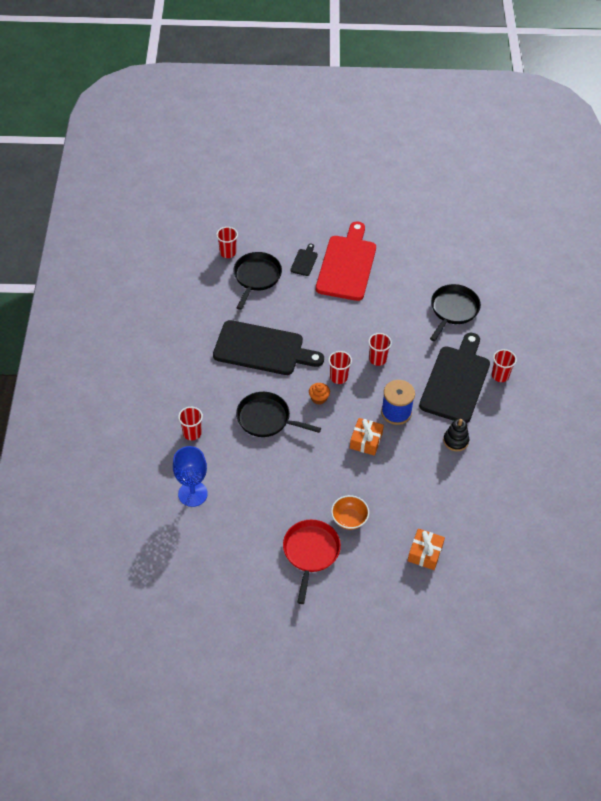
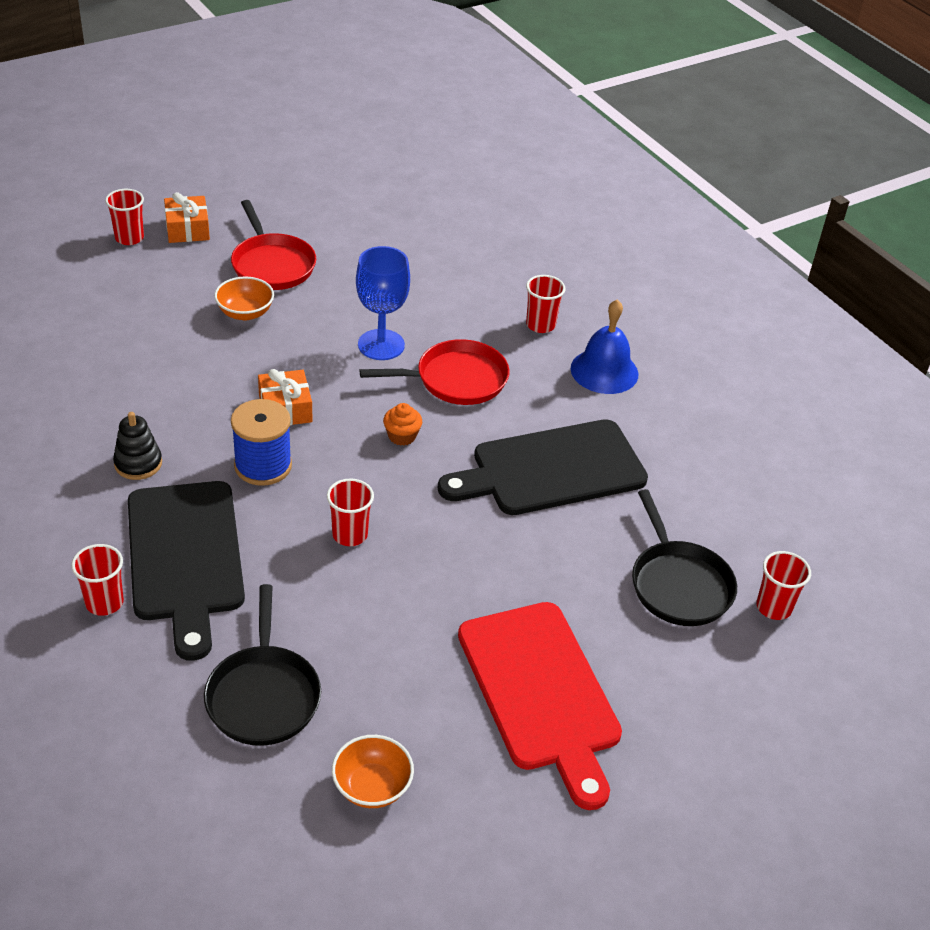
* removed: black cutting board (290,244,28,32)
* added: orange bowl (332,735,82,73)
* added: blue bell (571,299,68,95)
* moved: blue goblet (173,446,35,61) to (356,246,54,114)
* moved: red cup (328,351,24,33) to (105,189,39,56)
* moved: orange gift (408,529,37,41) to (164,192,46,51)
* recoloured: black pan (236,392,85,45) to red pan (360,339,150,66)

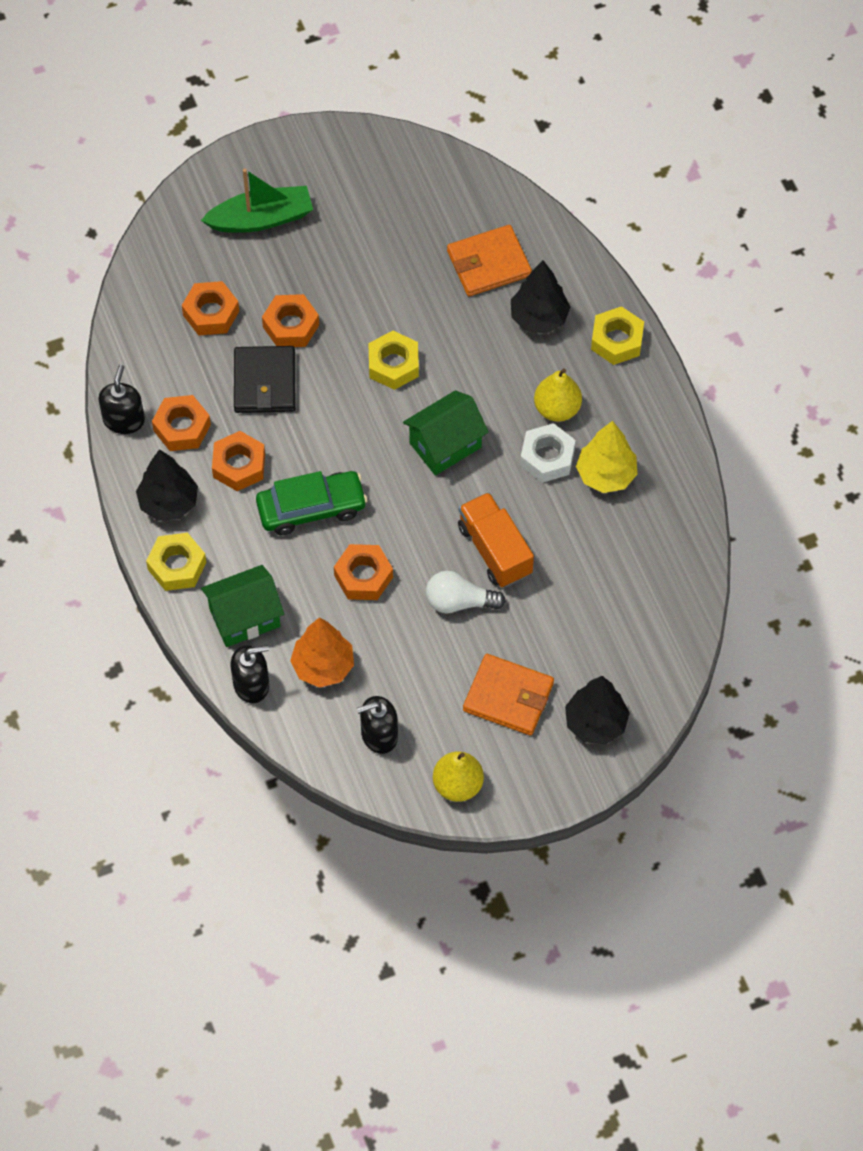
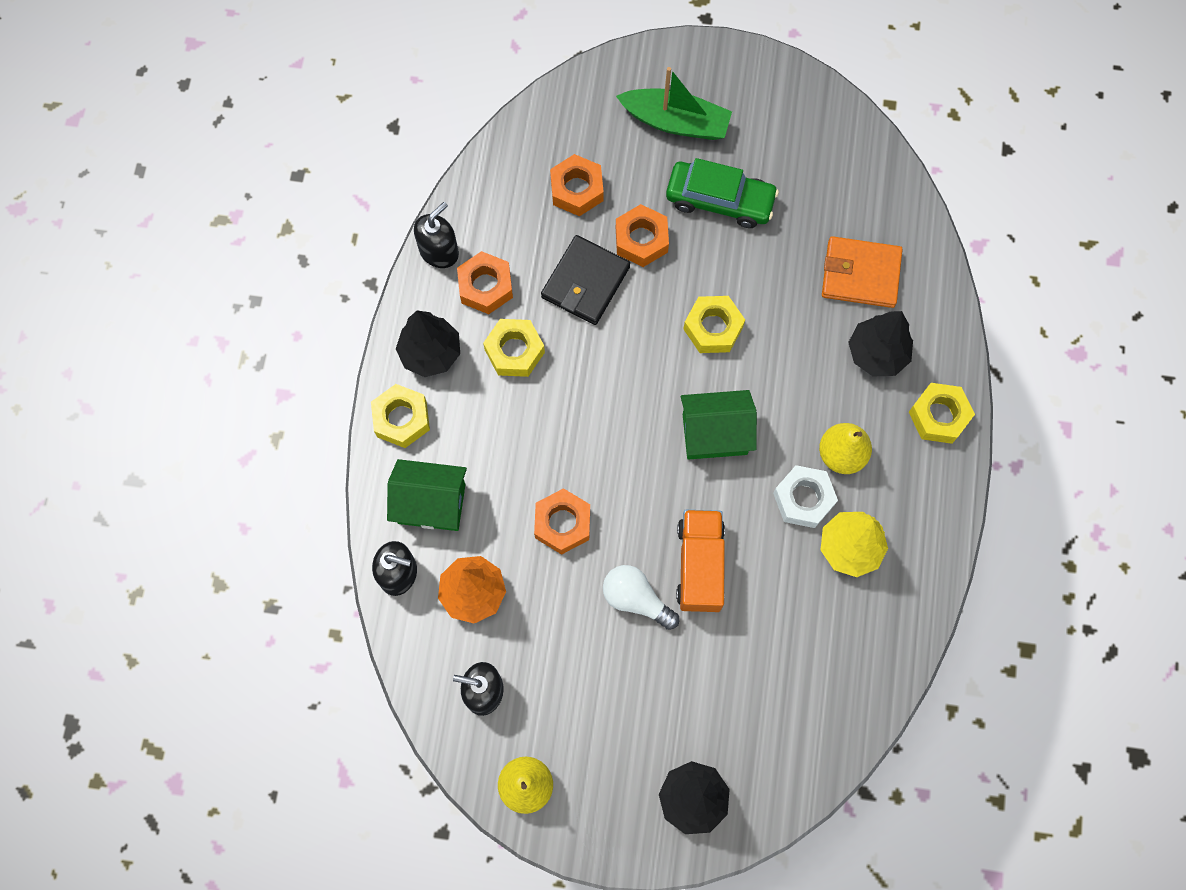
* removed: orange wallet (463,654,91,82)
* moved: green car (256,471,111,64) to (666,158,113,70)
* recoloured: orange nut (212,431,53,60) to yellow nut (483,319,62,58)

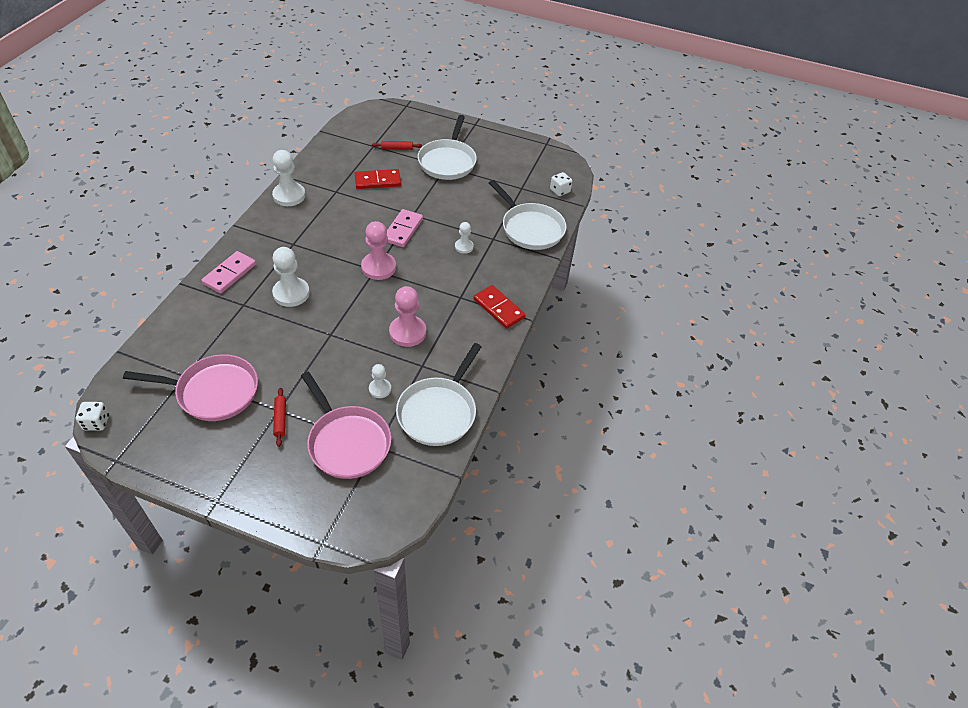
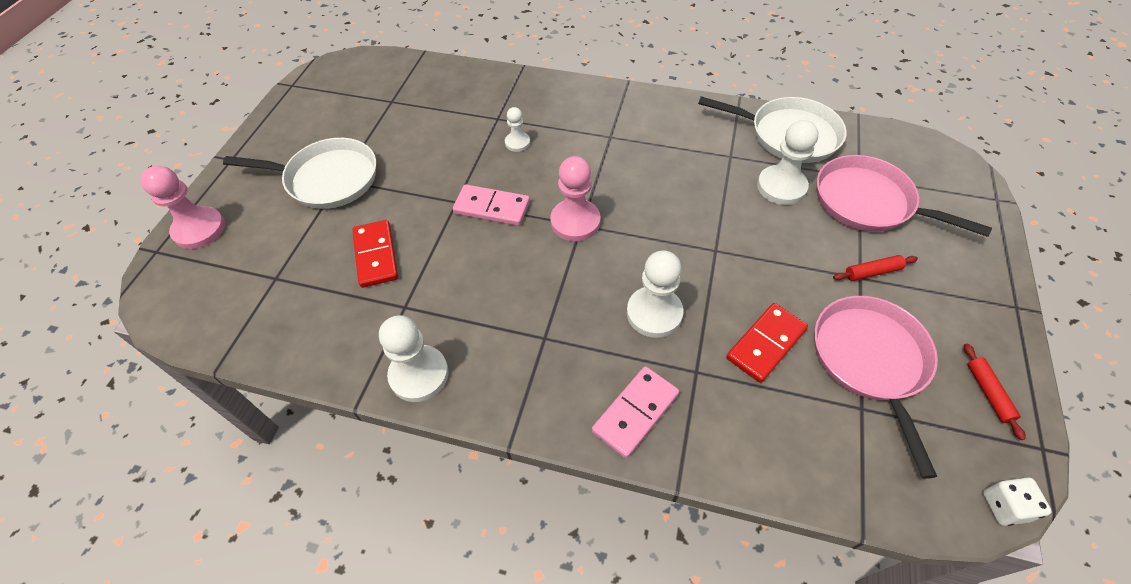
* removed: white pan (489,180,77,70)
* removed: white dice (550,172,22,24)
* moved: red rolling pin (372,141,50,9) to (964,343,62,97)
* moved: pink pawn (389,286,37,61) to (141,165,84,84)
* moved: red domino (473,285,52,44) to (726,303,82,80)
* turned: pink domino (201,251,55,42) = (592,366,87,92) 75 degrees counterclockwise
* turned: pink pan (301,372,90,107) = (817,155,175,82) 105 degrees counterclockwise
* resized: white pawn (369,364,22,34) = (757,120,61,85) x1.77

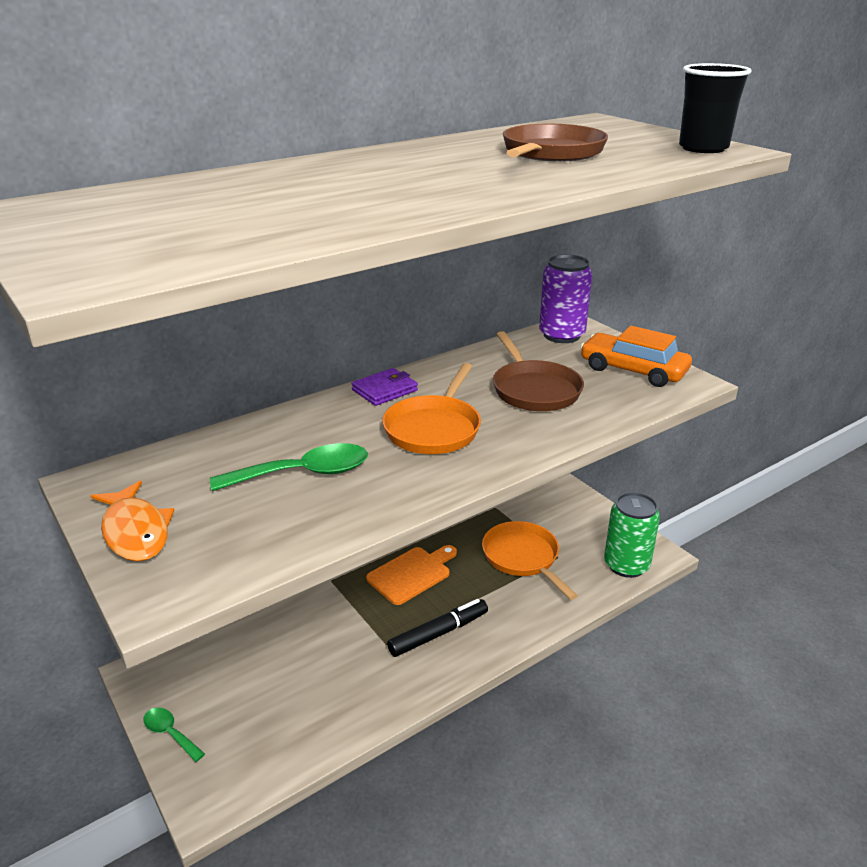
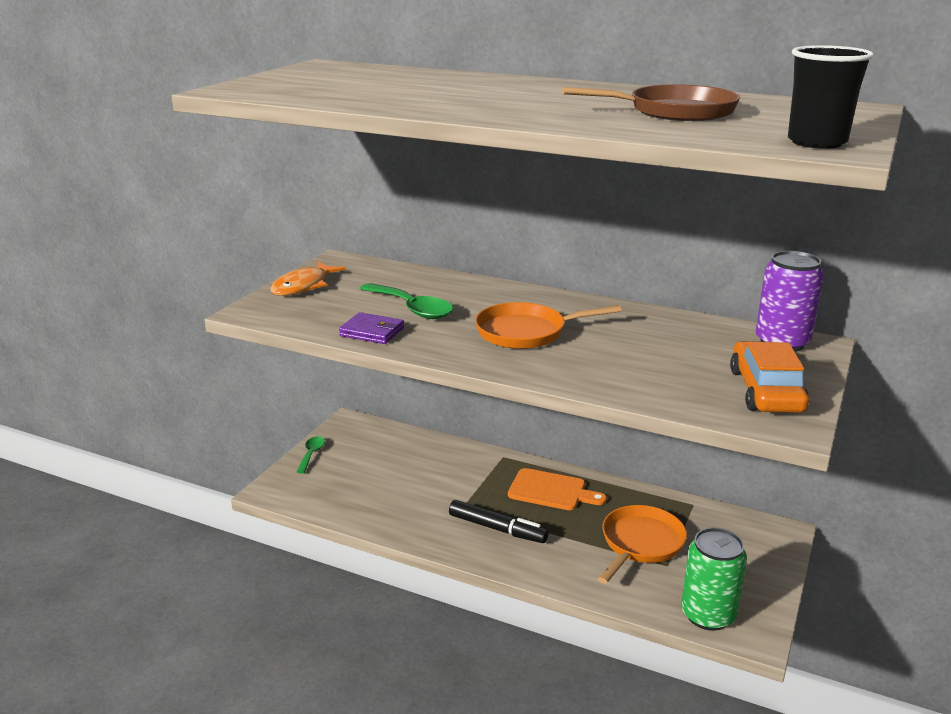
* removed: brown pan (493,331,91,80)
* moved: purple wallet (351,368,67,38) to (339,312,65,32)

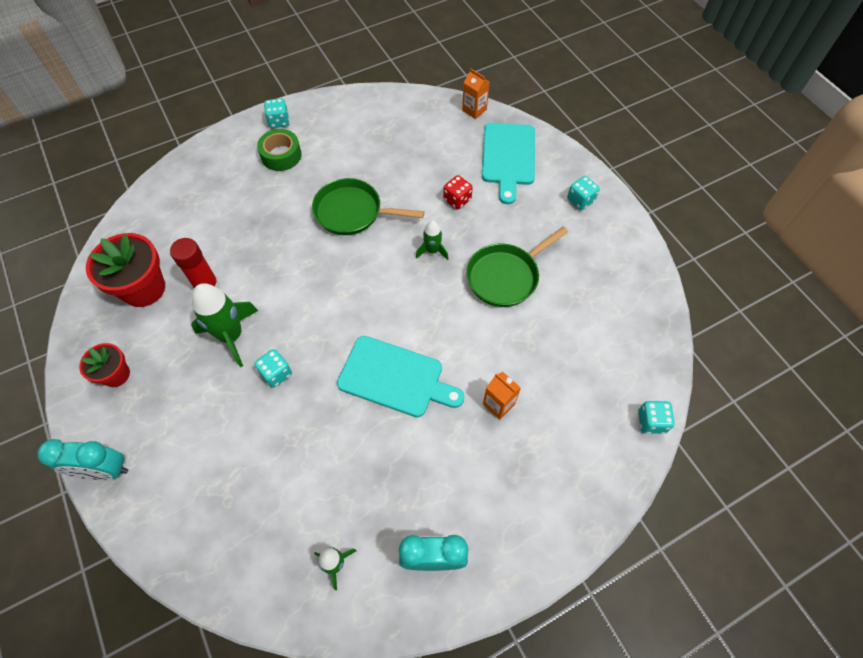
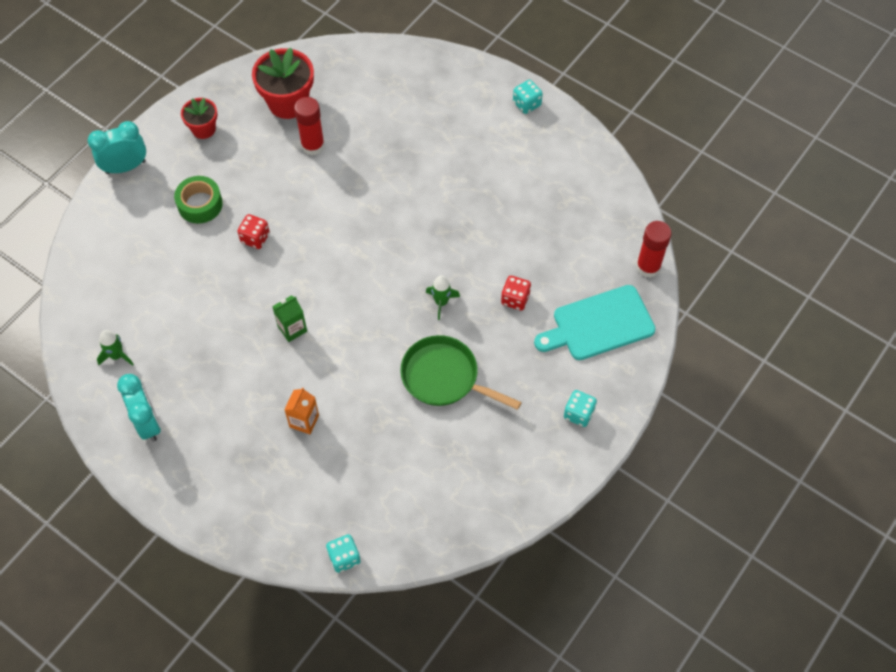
* removed: green rocket (191,283,67,84)
* removed: green pan (312,178,112,57)
* moved: green tape (257,129,45,42) to (174,176,49,48)
* replaced: turquoise cutting board (337,336,127,81) to green carton (272,295,35,47)
* replaced: orange carton (462,68,28,51) to red glue stick (636,221,36,57)
* recoloured: turquoise dice (254,349,38,39) to red dice (237,214,33,35)
* turned: turquoise clock (38,439,90,41) = (88,121,58,53) 90 degrees clockwise

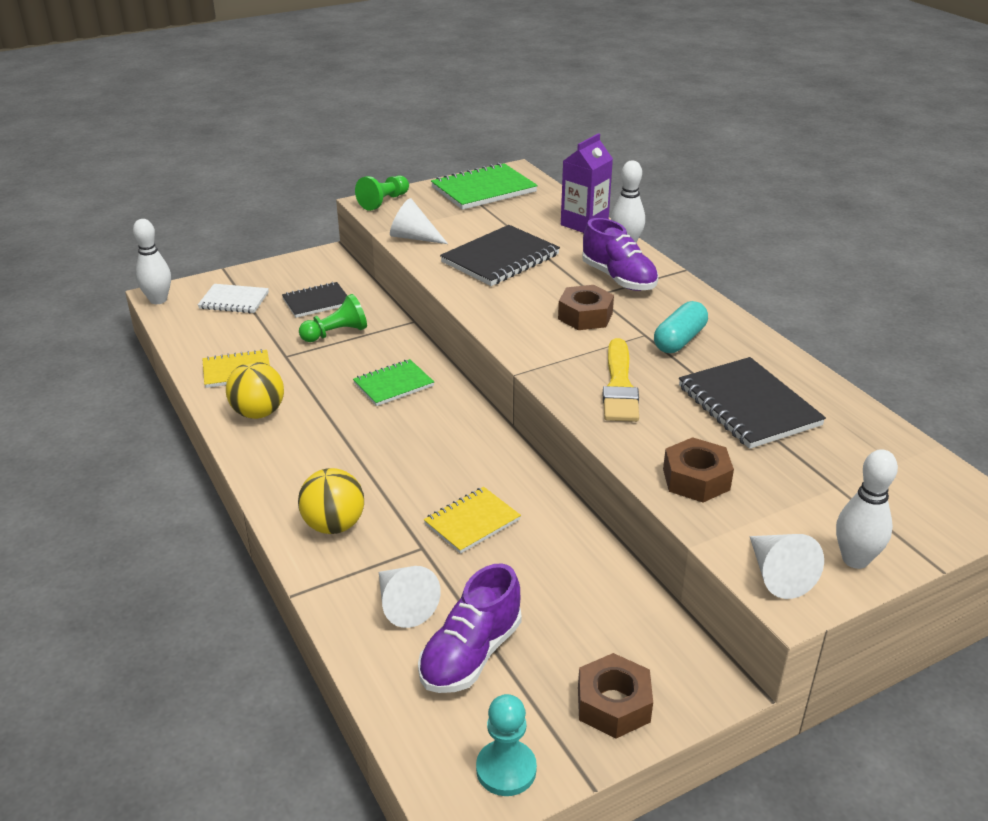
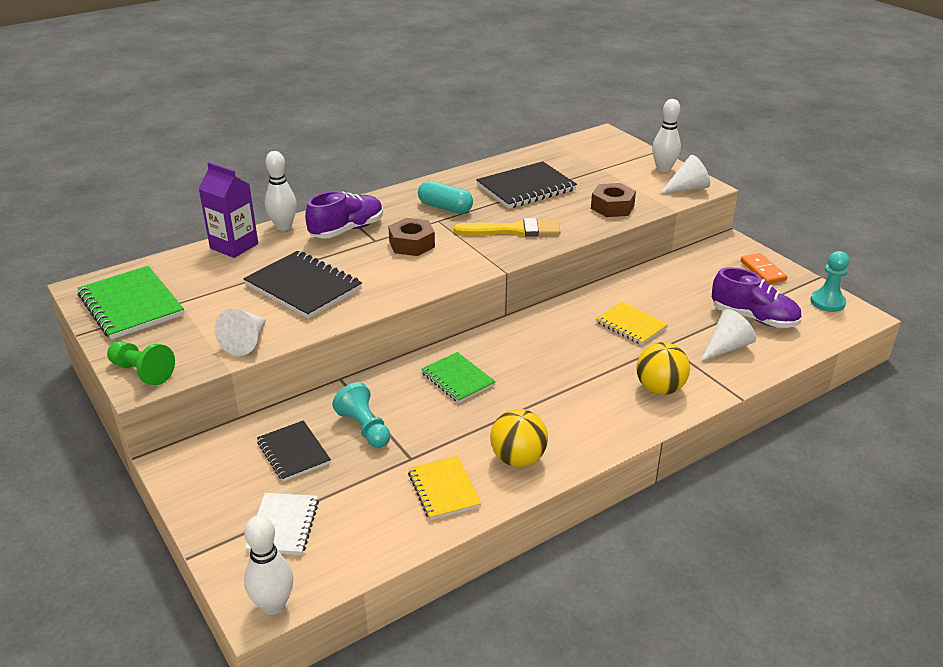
* replaced: brown nut (578,653,75,85) to orange domino (741,253,46,31)
* recoloured: green pawn (299,294,68,48) to turquoise pawn (332,382,58,66)

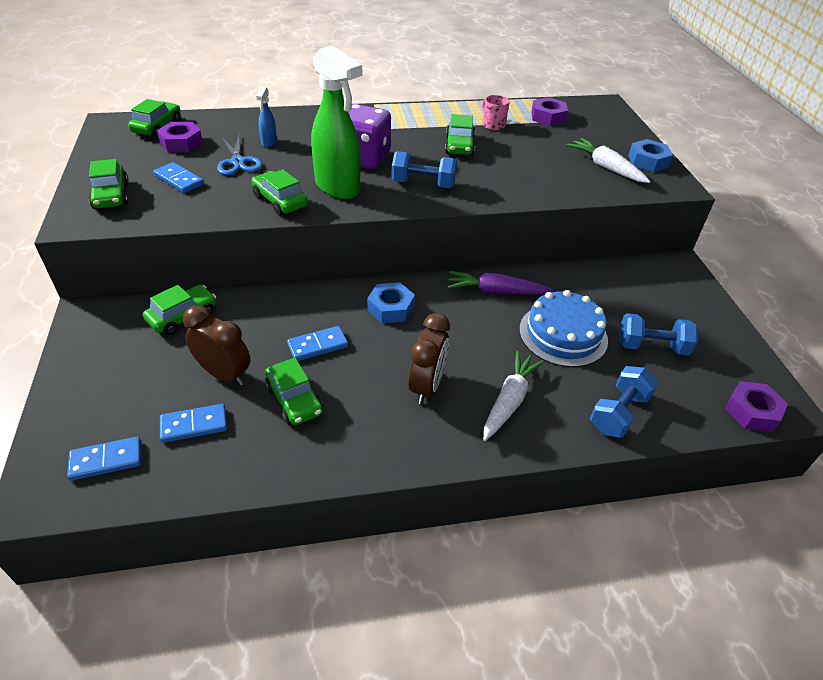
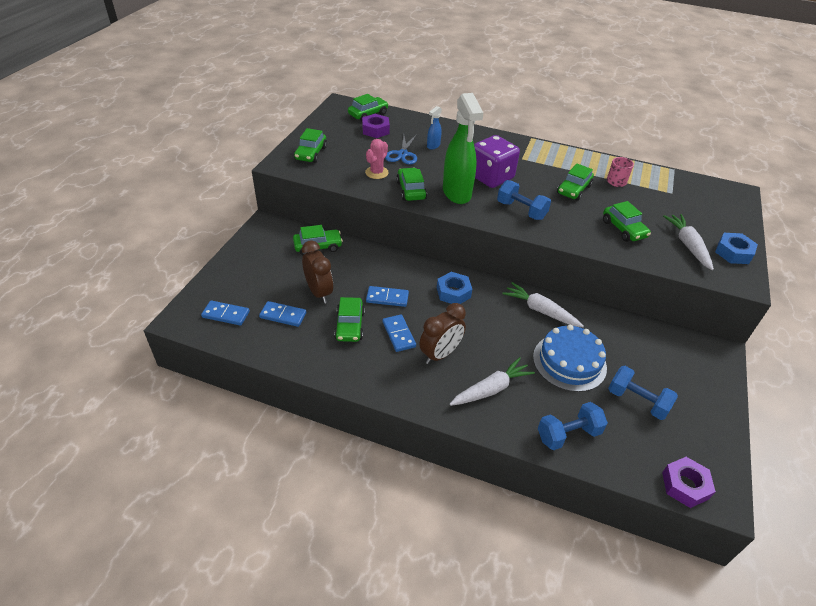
* removed: purple nut (531,97,37,29)
* added: pink cactus (365,139,24,40)
* added: green car (603,201,48,41)
* moved: blue domino (153,162,51,31) to (382,314,34,38)
* recoloured: purple carrot (448,271,105,24) to white carrot (502,282,82,45)

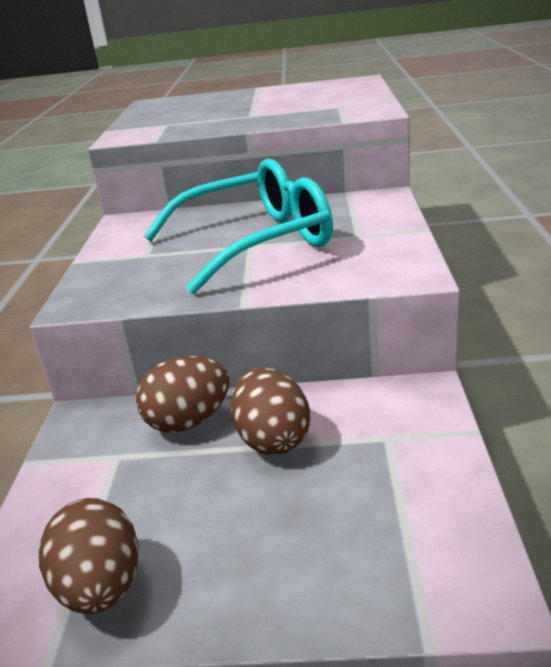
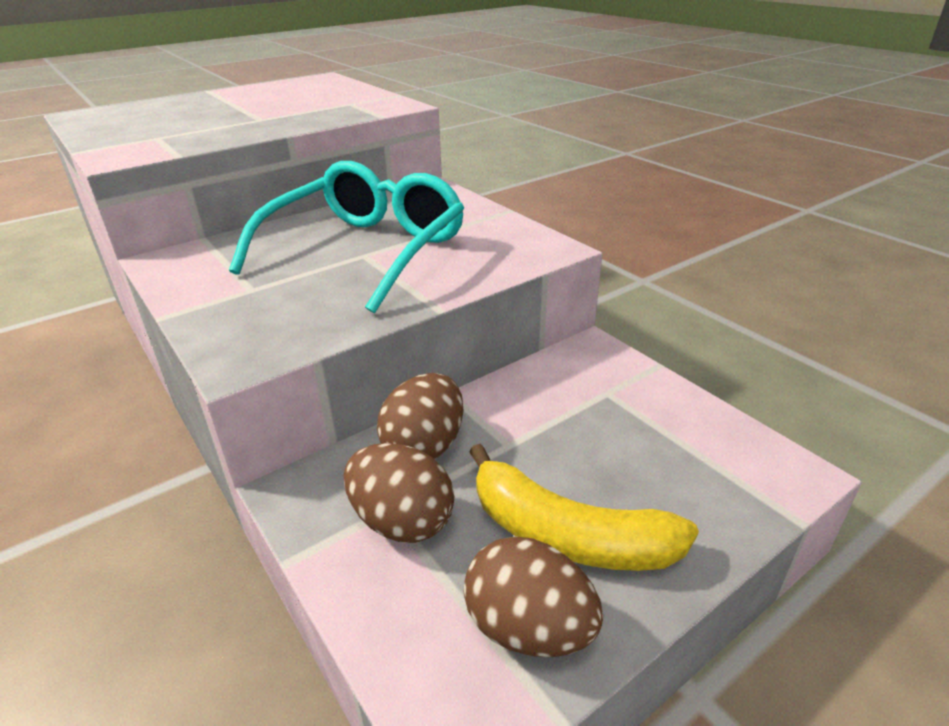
* added: yellow banana (469,444,230,127)
* moved: brown egg (231,367,80,88) to (344,443,110,100)

